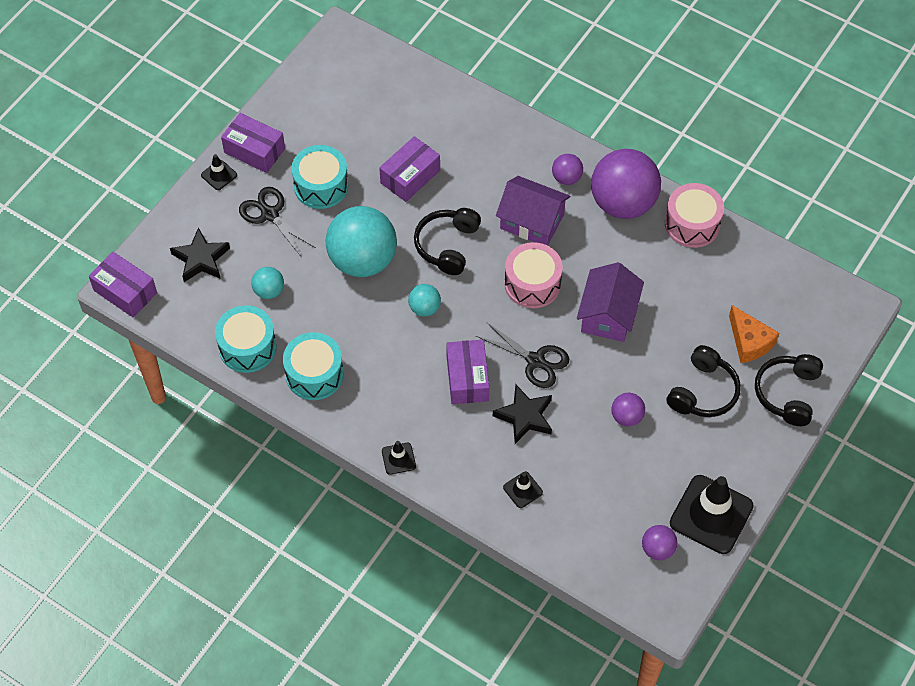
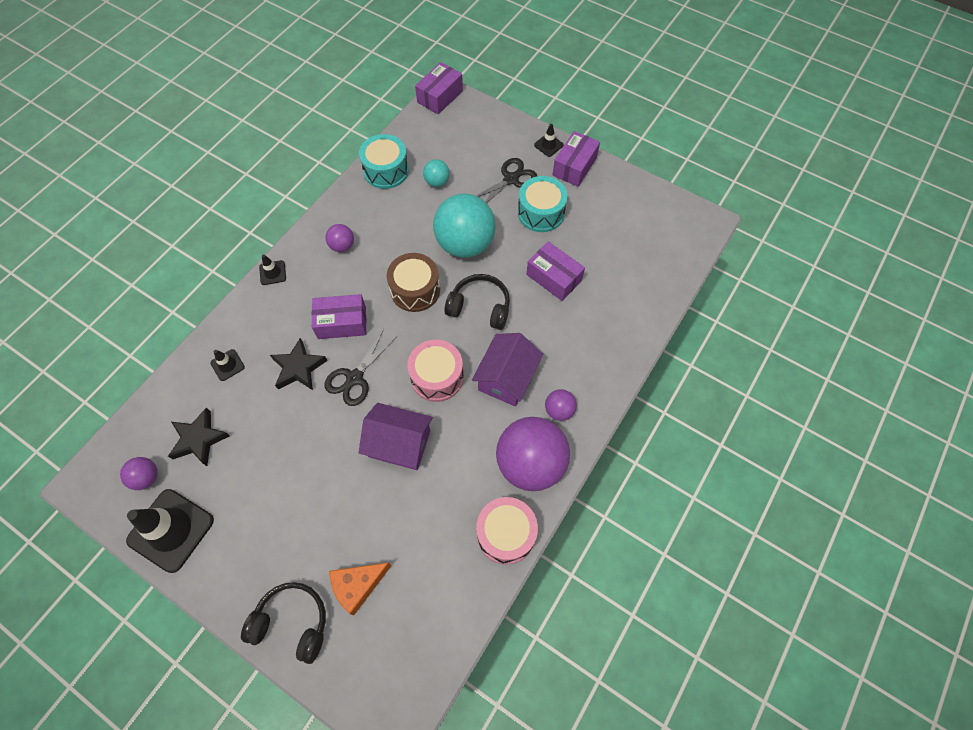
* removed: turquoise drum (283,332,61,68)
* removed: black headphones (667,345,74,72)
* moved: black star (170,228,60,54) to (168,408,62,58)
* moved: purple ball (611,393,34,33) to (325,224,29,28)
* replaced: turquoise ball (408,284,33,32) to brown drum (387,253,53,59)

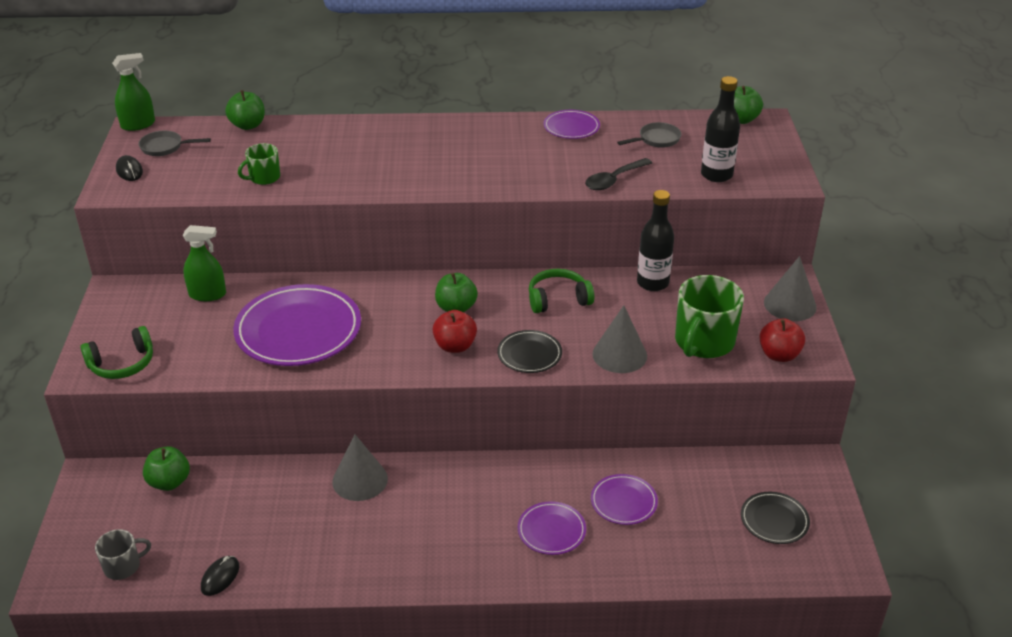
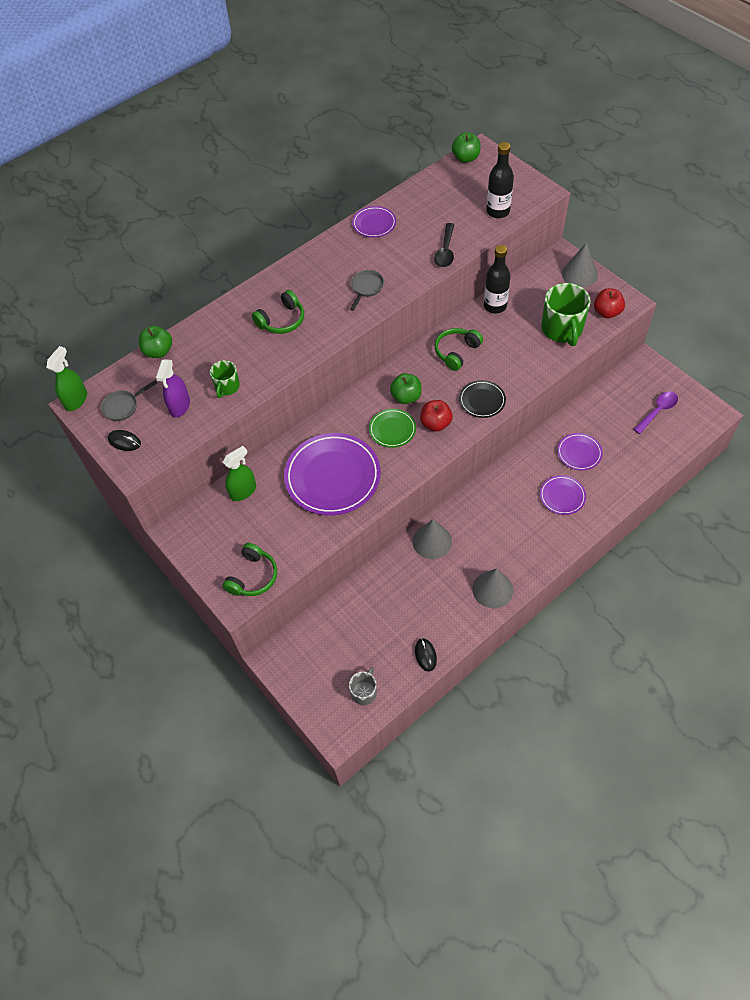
* removed: green apple (143,446,47,45)
* added: purple spray bottle (156,359,34,58)
* added: green headphones (252,290,52,44)
* added: green plate (369,409,47,39)
* moved: grey cone (593,305,54,68) to (472,568,41,40)
* moved: grey pan (617,122,64,26) to (350,270,34,41)
* replaced: black plate (741,492,69,52) to purple spoon (633,391,45,43)

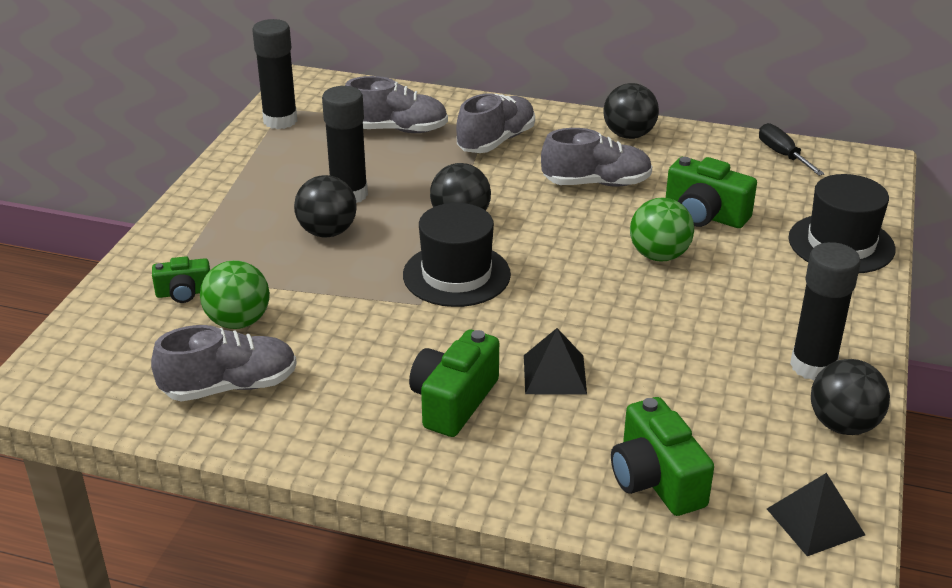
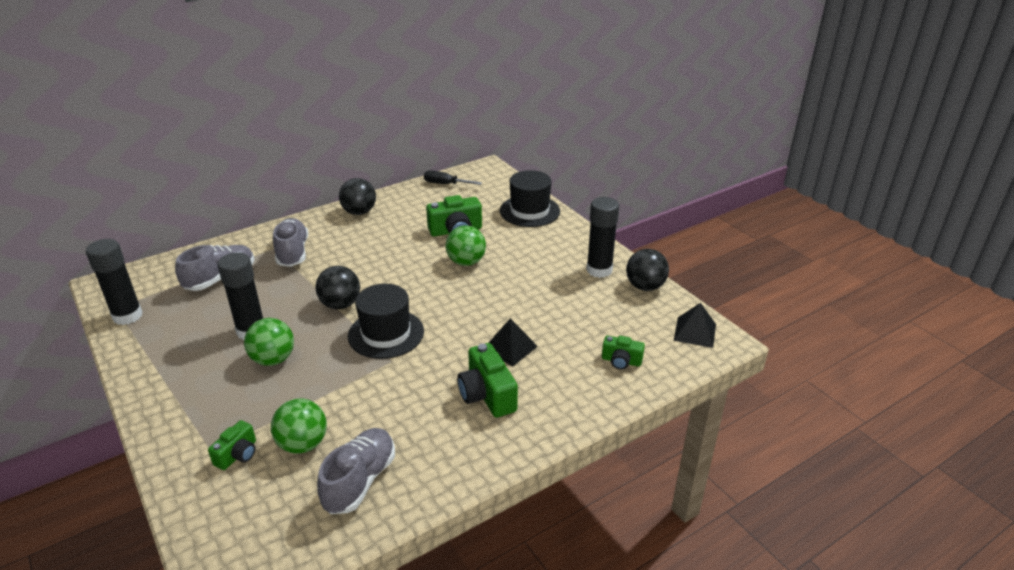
* removed: grey shoe (541,128,112,59)
* recoloured: black ball (294,175,63,63) to green ball (244,318,50,48)
* resized: green camera (611,397,103,119) = (602,336,43,34) x0.60

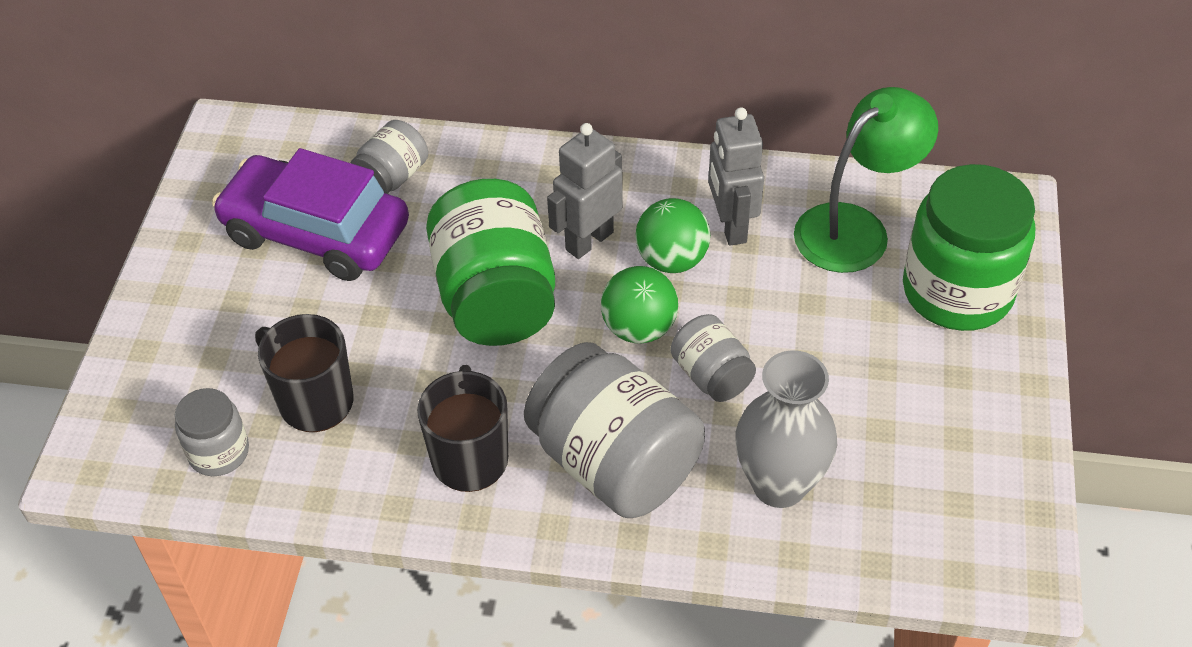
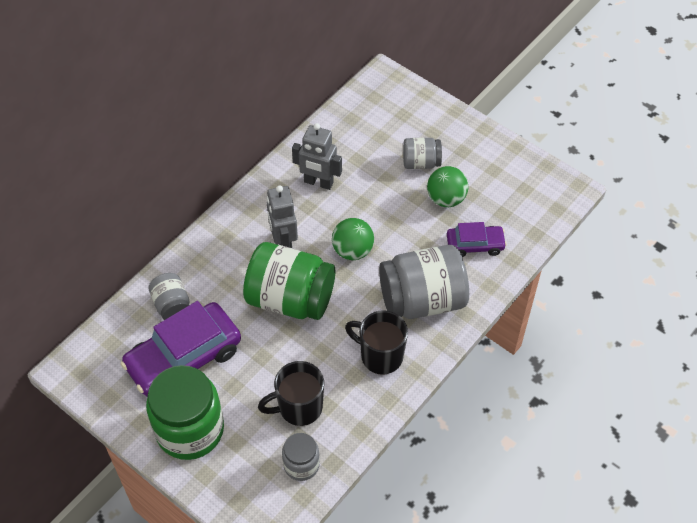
* removed: green lamp (794,87,144,186)
* moved: green ball (635,198,75,75) to (427,166,41,41)
* moved: grey jar (670,314,86,88) to (403,138,39,31)
* moved: green jar (903,164,132,167) to (146,365,78,95)
* replaced: grey vase (736,350,101,158) to purple car (447,222,60,35)

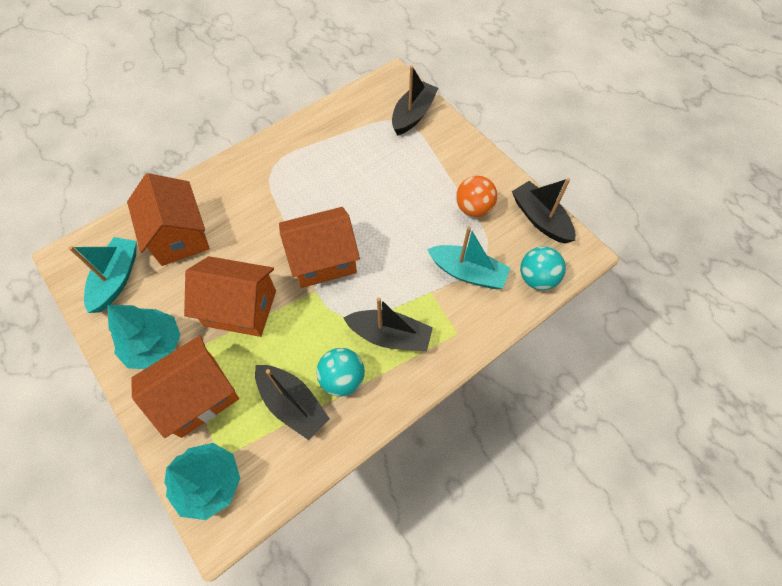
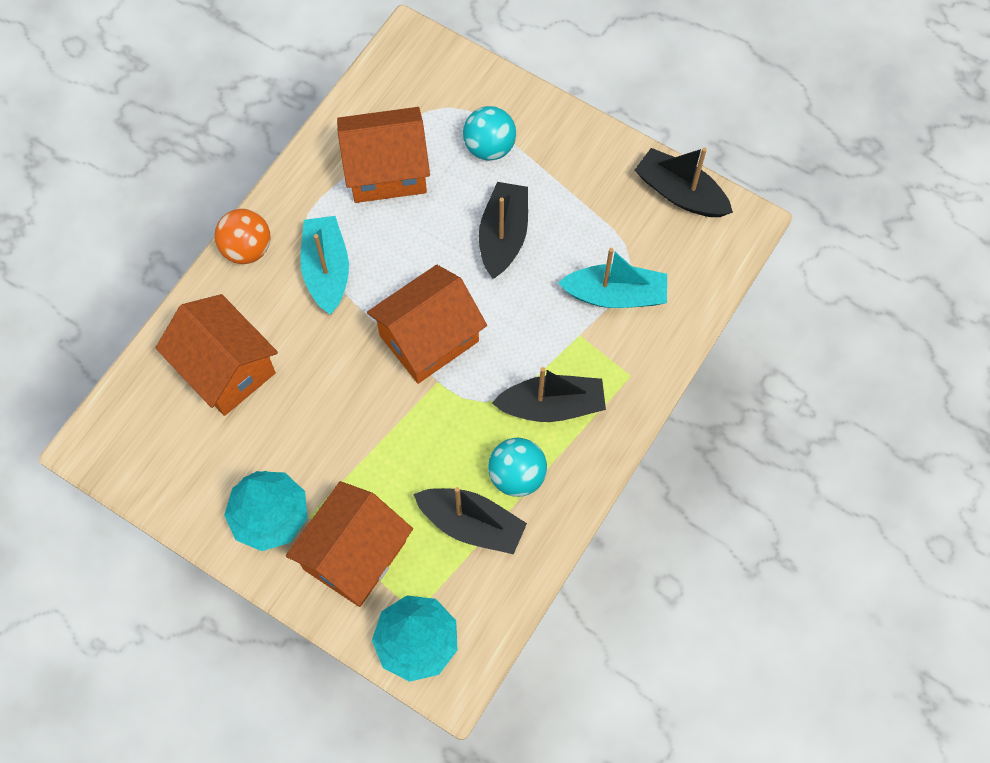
* moved: turquoise boat (69,237,68,76) to (300,216,49,99)
* moved: orange house (184,256,92,81) to (337,107,93,96)
* moved: black boat (392,65,47,70) to (479,182,49,97)
* moved: orange ball (456,176,41,41) to (214,209,57,55)
* moved: turquoise ball (520,246,46,44) to (463,106,53,54)

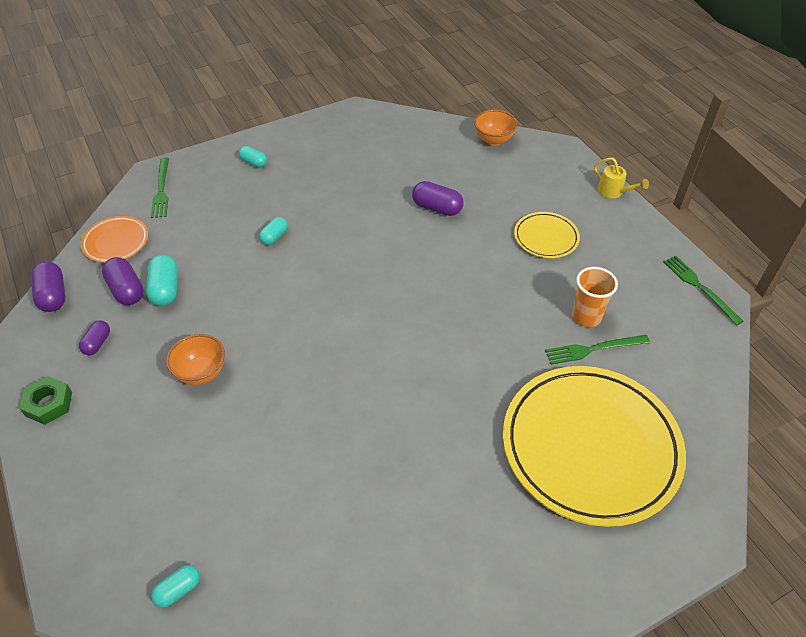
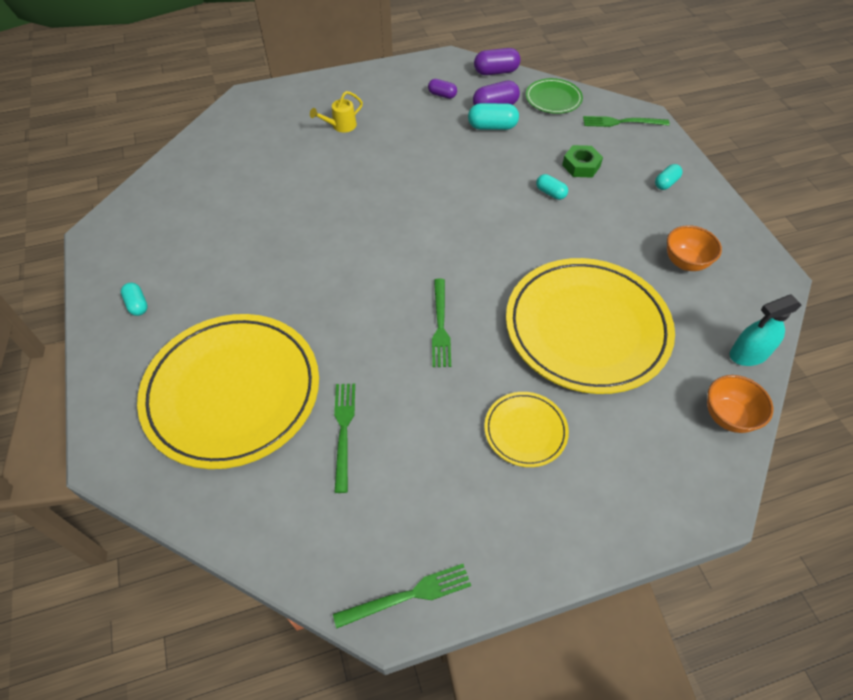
* removed: orange cup (572,267,46,60)
* added: green fork (432,279,19,88)
* added: turquoise spray bottle (730,295,72,71)
* moved: green nut (19,376,53,49) to (562,145,41,33)
* moved: turquoise capsule (151,565,49,43) to (121,283,27,33)
* moved: orange bowl (166,334,59,51) to (667,225,55,46)
* moved: yellow watering can (594,158,55,40) to (310,91,53,42)
* replaced: purple capsule (412,181,52,35) to yellow plate (506,258,169,136)
* recoloured: orange plate (81,216,67,47) to green plate (526,78,57,36)

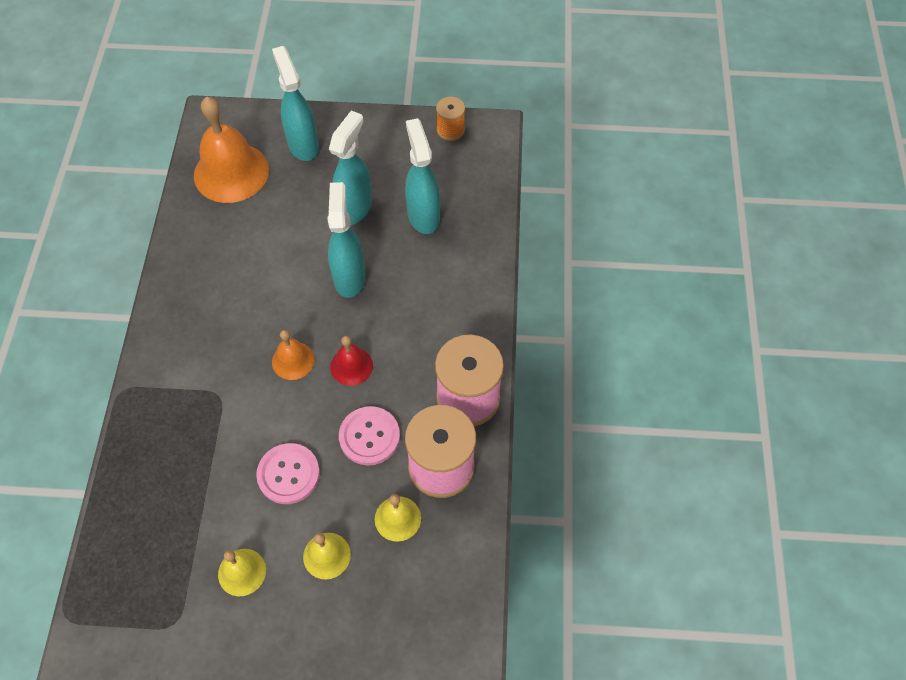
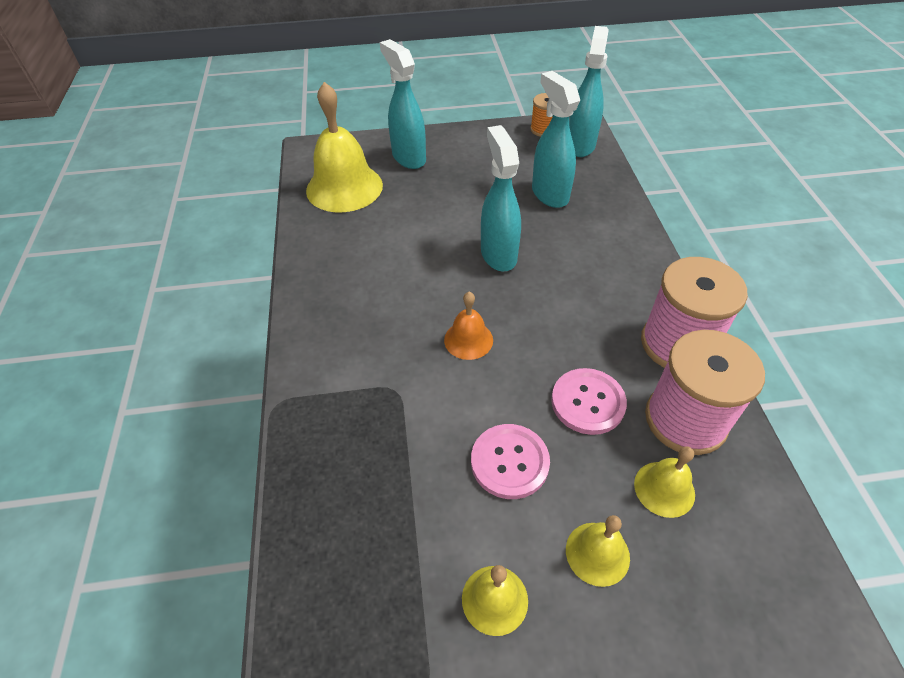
* removed: red bell (330,336,43,50)
* moved: turquoise spray bottle (329,111,43,114) to (569,26,40,131)
* recoloured: orange bell (194,96,75,107) to yellow bell (306,82,77,130)

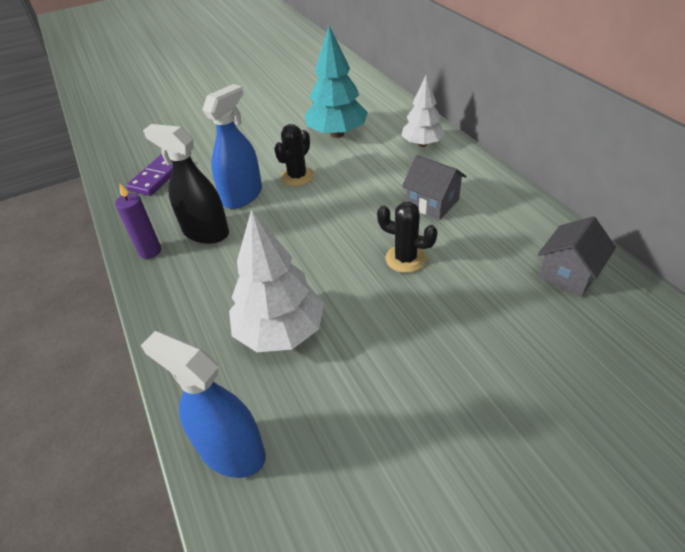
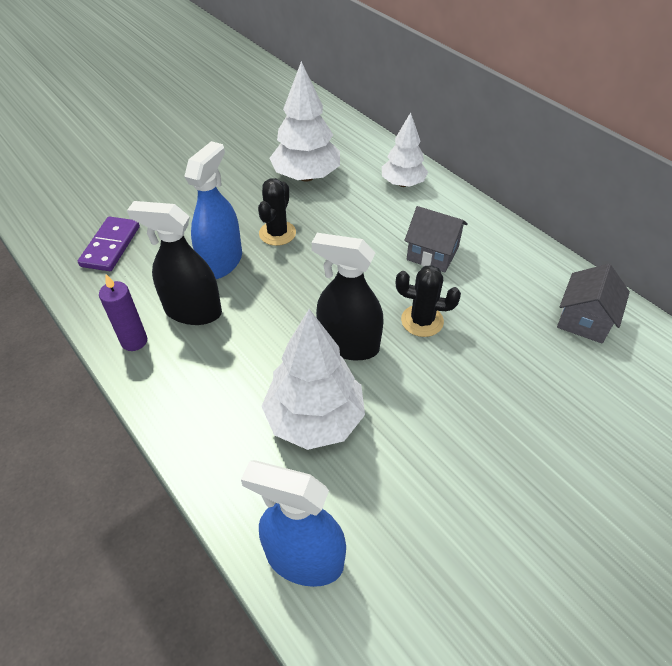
* added: black spray bottle (312,233,72,128)
* recoloured: turquoise tree (305,26,63,112) to white tree (270,61,70,121)

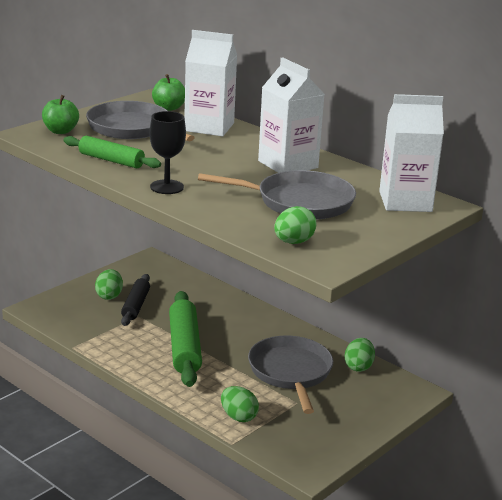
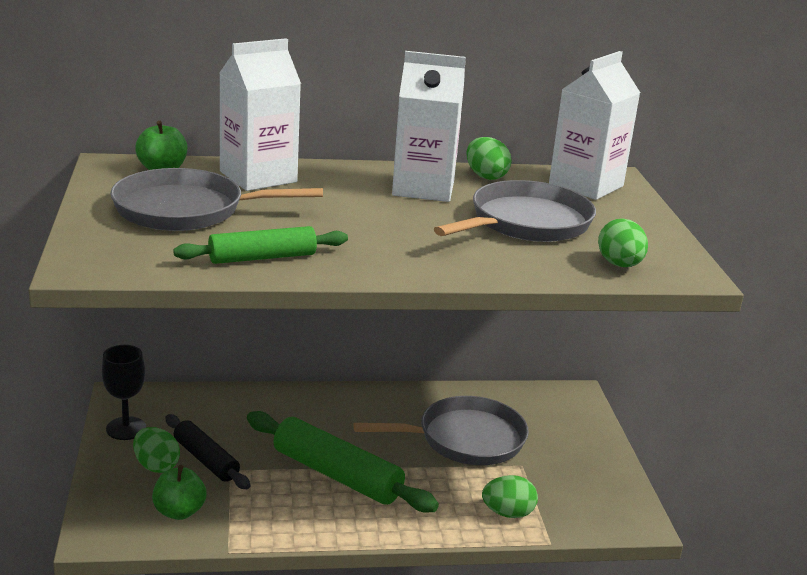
* moved: green apple (42,95,37,39) to (152,465,54,55)
* moved: black goblet (150,111,36,83) to (102,345,44,95)
* moved: green egg (345,338,30,34) to (466,137,46,43)
* turned: grey pan (248,336,85,78) = (353,396,176,69) 135 degrees clockwise

